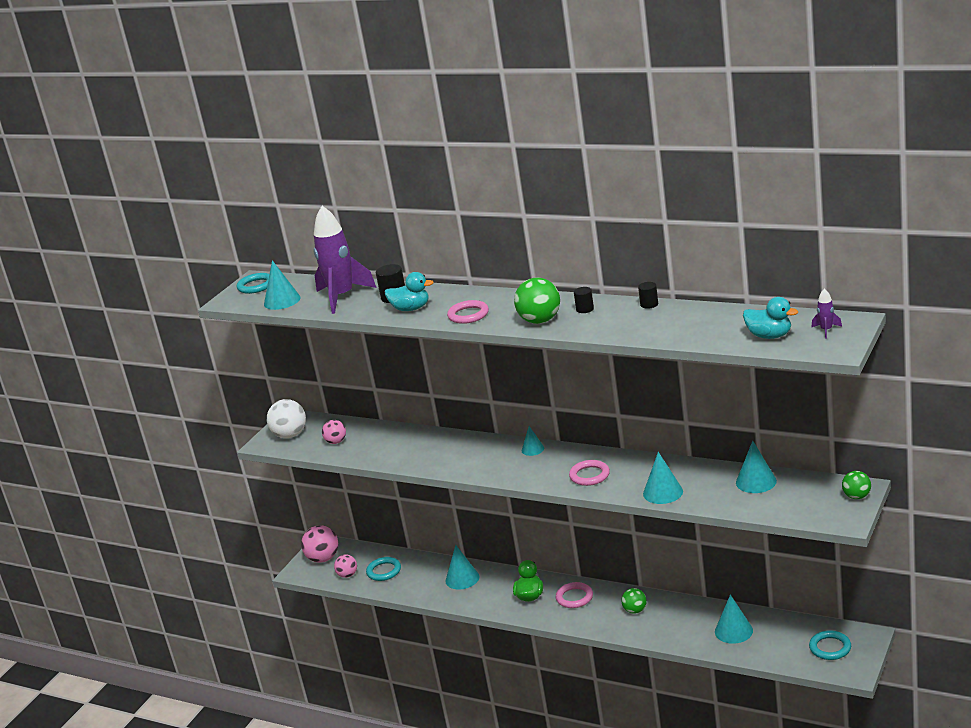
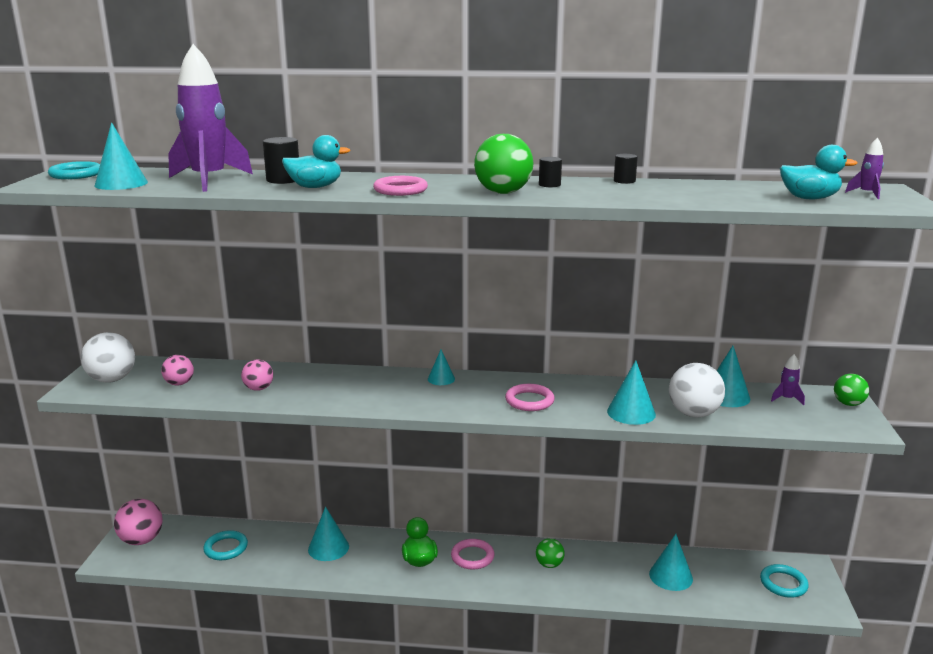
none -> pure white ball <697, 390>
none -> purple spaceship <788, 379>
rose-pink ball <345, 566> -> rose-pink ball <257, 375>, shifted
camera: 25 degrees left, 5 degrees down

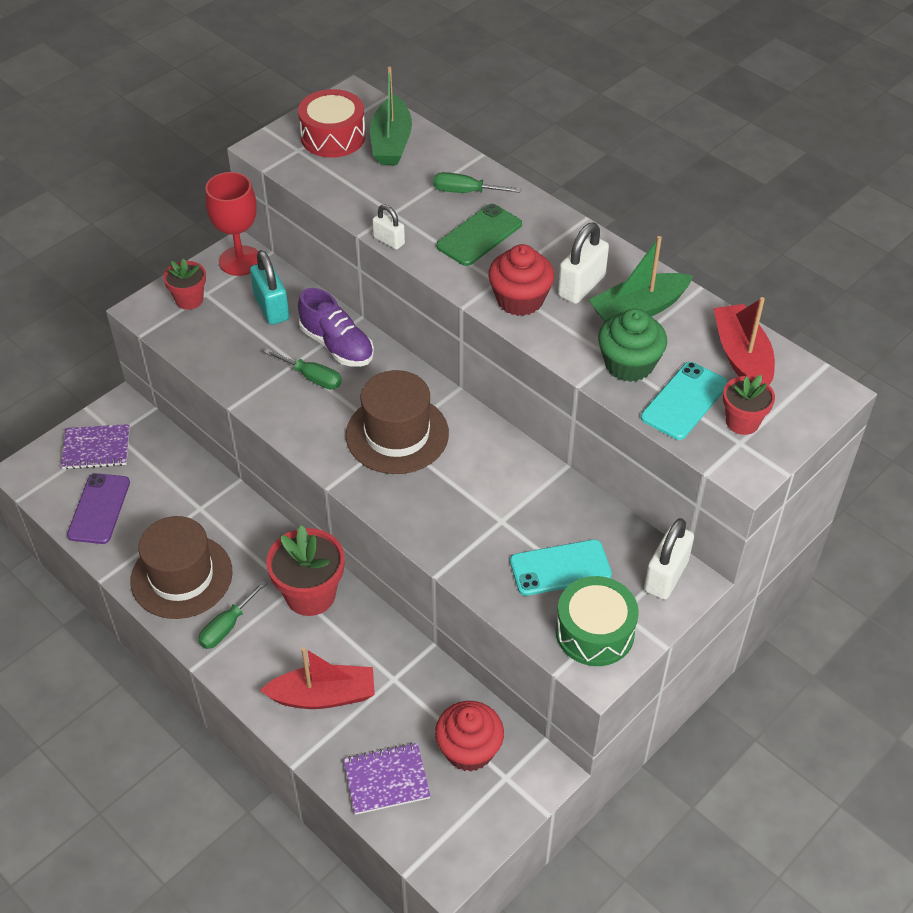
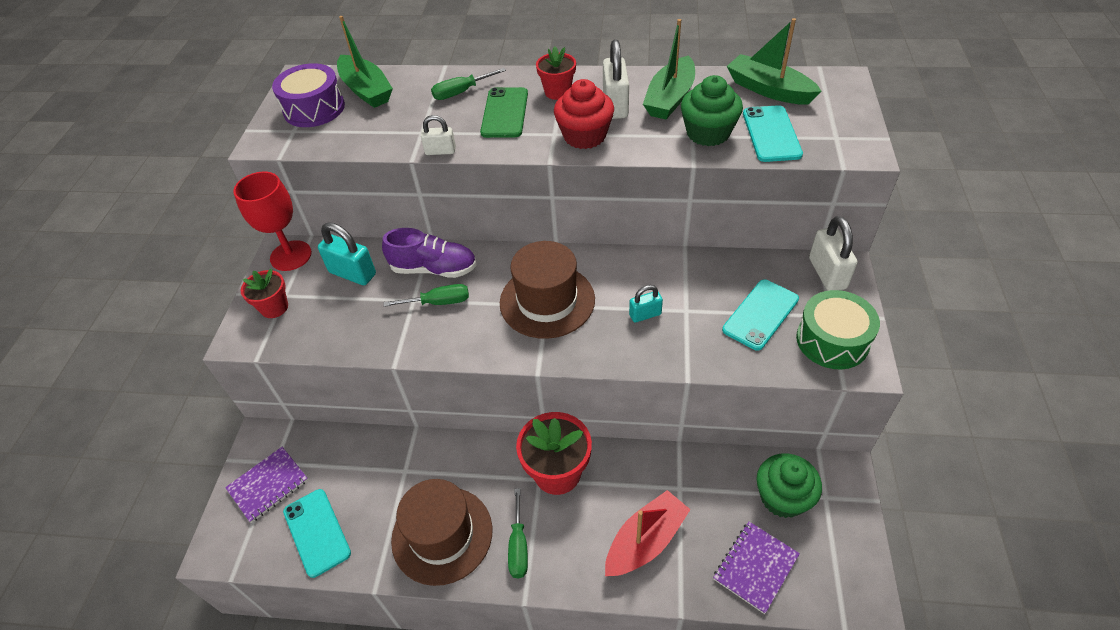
none -> turquoise lock <646, 304>
crimson plant pot <749, 405> -> crimson plant pot <556, 73>, shifted
purple mobile phone <98, 508> -> turquoise mobile phone <317, 533>
crimson toy drum <332, 123> -> purple toy drum <308, 95>
crimson muffin <469, 736> -> leaf-green muffin <789, 485>
crimson boat <744, 341> -> leaf-green boat <774, 61>
camera: 35 degrees left, 0 degrees up

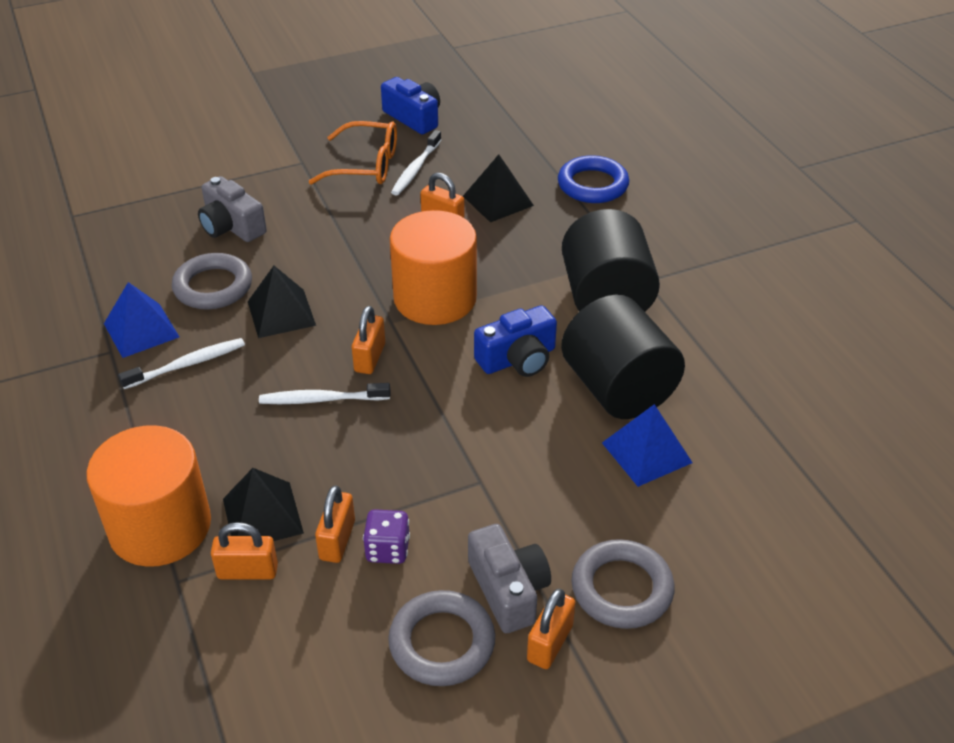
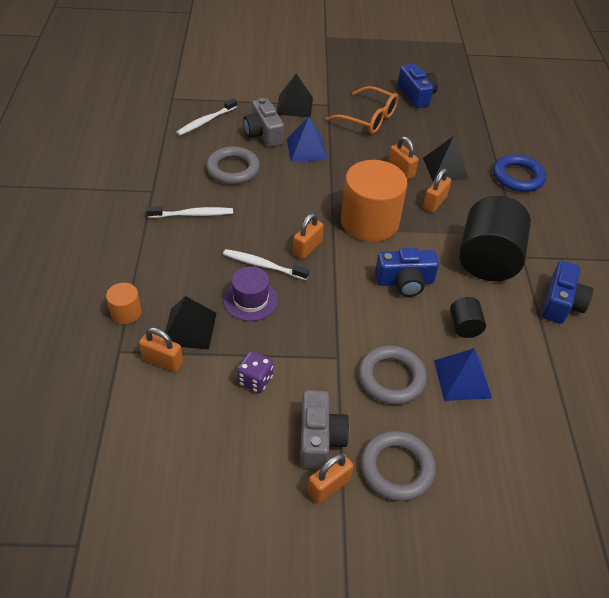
none -> purple top hat <250, 293>
none -> cobalt photo camera <567, 292>
cobalt pyramid shape <141, 320> -> cobalt pyramid shape <307, 139>, shifted
black pyramid shape <282, 302> -> black pyramid shape <295, 95>, shifted
bright orange lock <335, 524> -> bright orange lock <437, 190>, shifted
grey hoop <441, 638> -> grey hoop <393, 375>, shifted
pure white dental brush <416, 163> -> pure white dental brush <206, 117>, shifted
bright orange solid cylinder <149, 496> -> bright orange solid cylinder <124, 303>, x0.45
black solid cylinder <623, 356> -> black solid cylinder <468, 317>, x0.45
camera: 20 degrees right, 5 degrees up

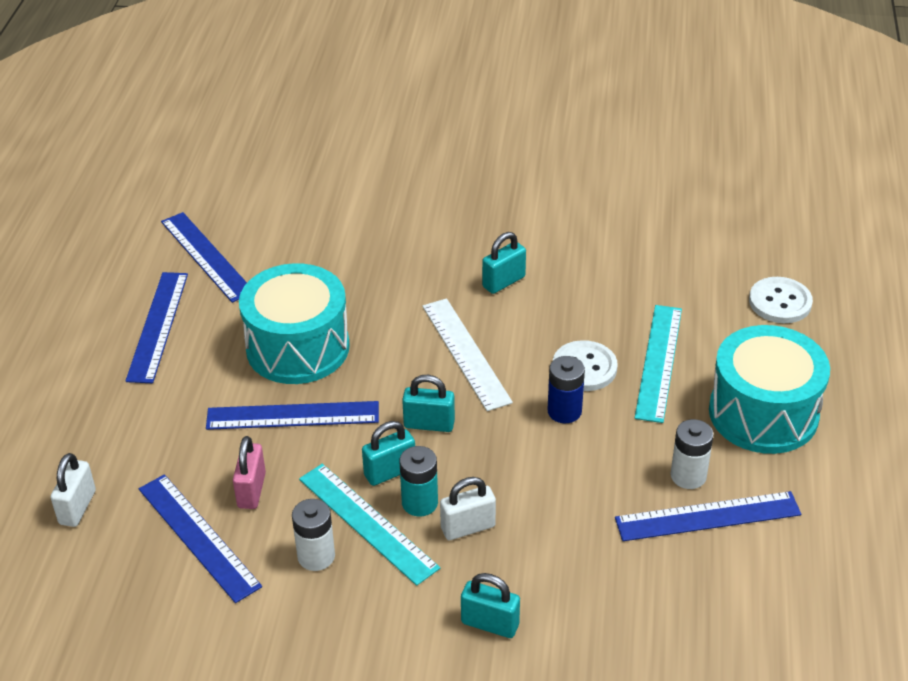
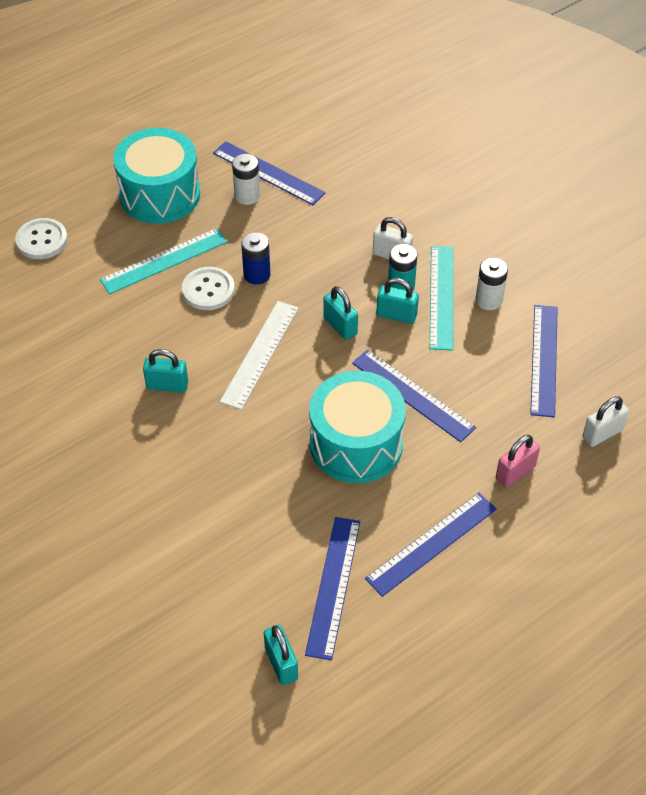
rose-pink lock <249, 472> -> rose-pink lock <518, 461>, shifted
turquoise lock <490, 605> -> turquoise lock <281, 655>, shifted
camera: 135 degrees left, 10 degrees up

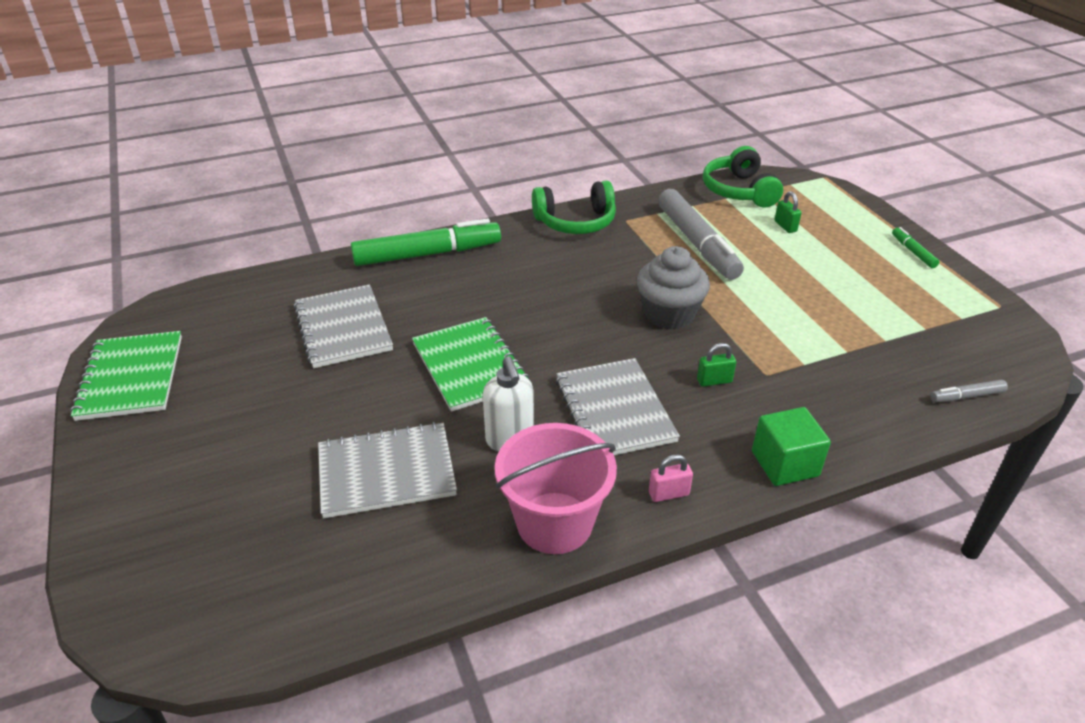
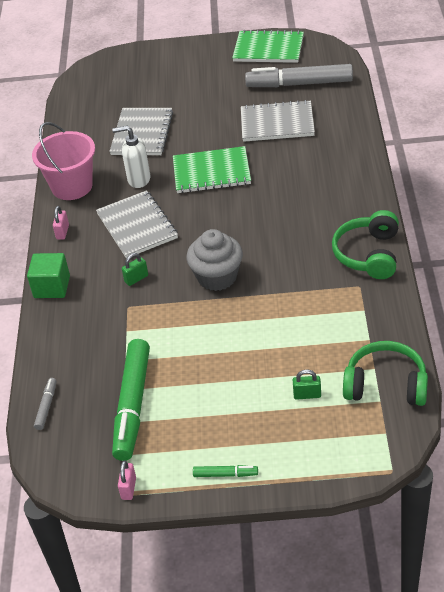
none -> rose-pink lock <127, 480>
leaf-green marker <426, 242> -> leaf-green marker <131, 400>, shifted
grey marker <701, 234> -> grey marker <299, 75>, shifted
grey exercise book <618, 406> -> grey exercise book <137, 224>, 60 degrees clockwise
leaf-green lock <716, 365> -> leaf-green lock <135, 269>, 45 degrees clockwise
camera: 115 degrees right, 5 degrees up

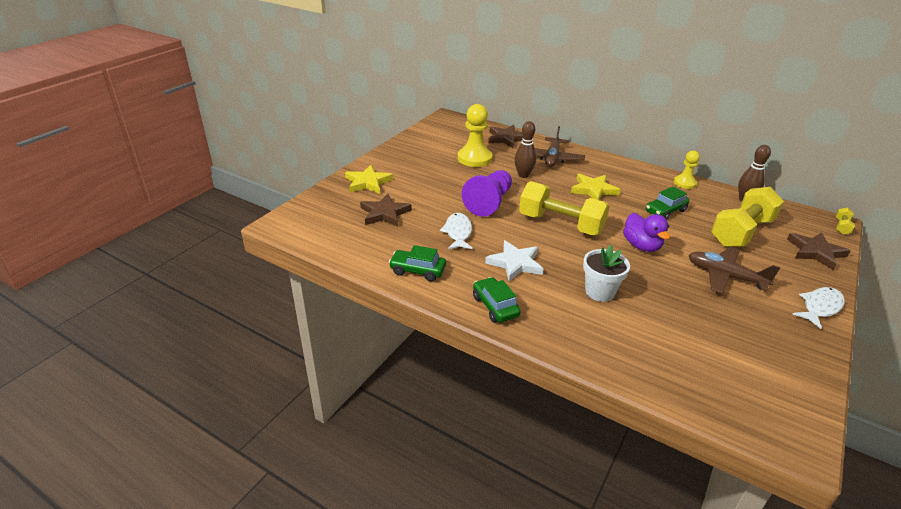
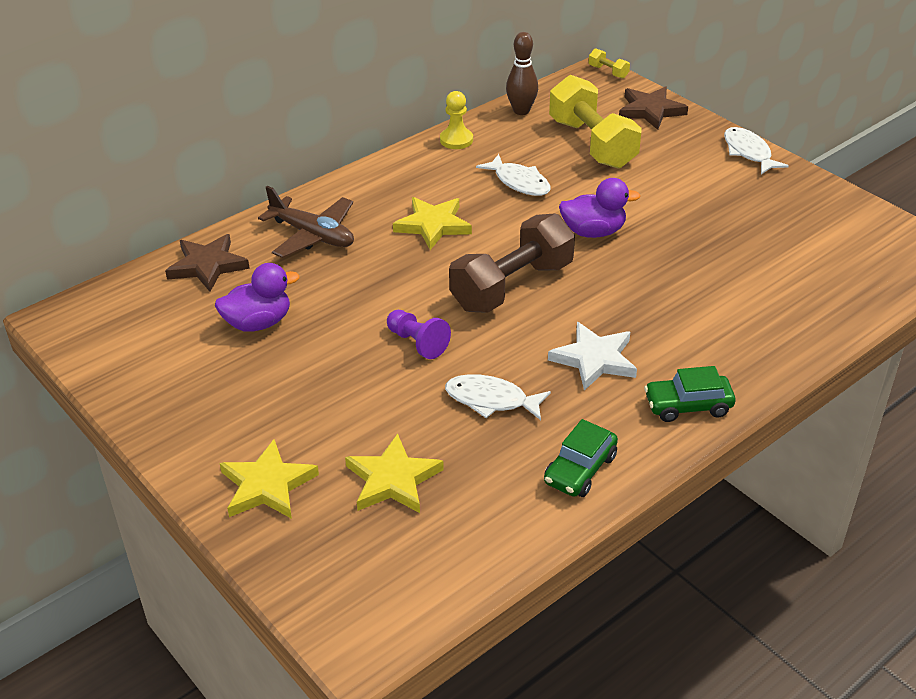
dark brown skittle <525, 149> -> none
pure white plant pot <606, 273> -> none
dark brown plane <734, 270> -> none
bright yellow chess pawn <475, 135> -> purple rubber duck <257, 297>
leaf-green car <667, 203> -> pure white fish <513, 175>
dark brown five-pointed star <386, 210> -> bright yellow five-pointed star <394, 473>
bright yellow free weight <564, 208> -> dark brown free weight <512, 263>
purple chess pawn <487, 193> -> purple chess pawn <419, 334>, x0.60
camera: 70 degrees left, 5 degrees up

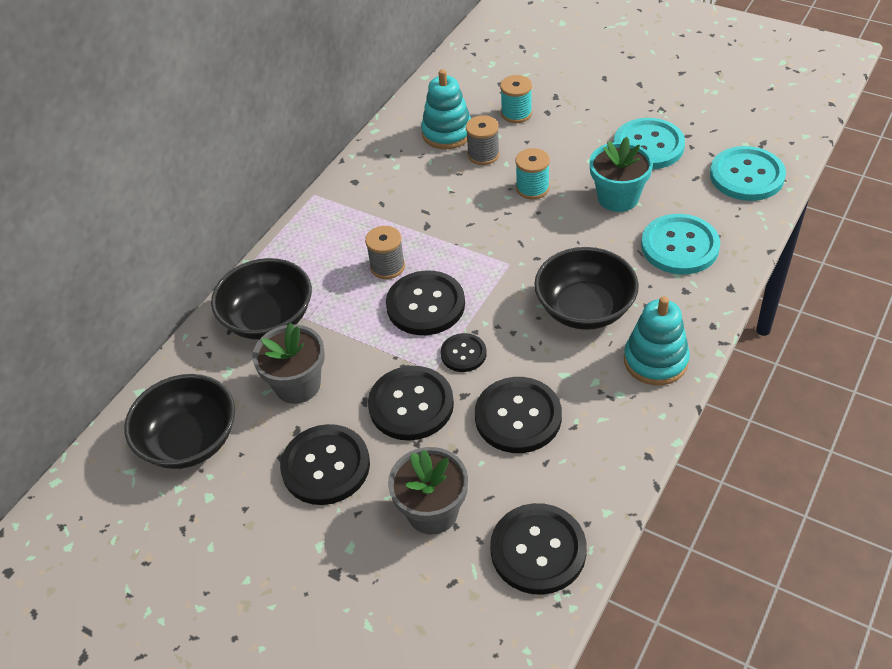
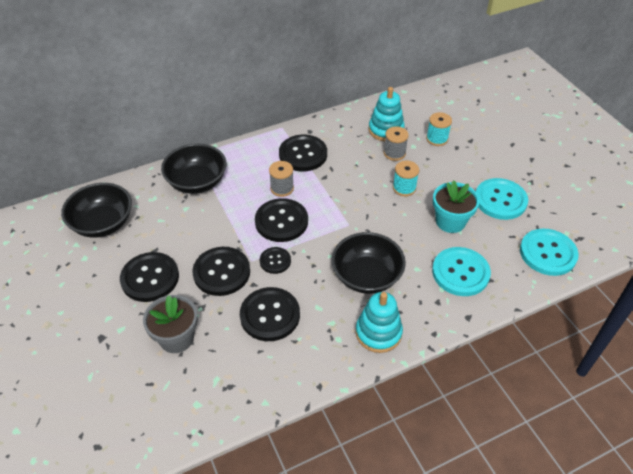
grey plant pot <288, 363> -> none
black shirt button <538, 549> -> black shirt button <303, 153>, shifted
camera: 30 degrees right, 0 degrees up

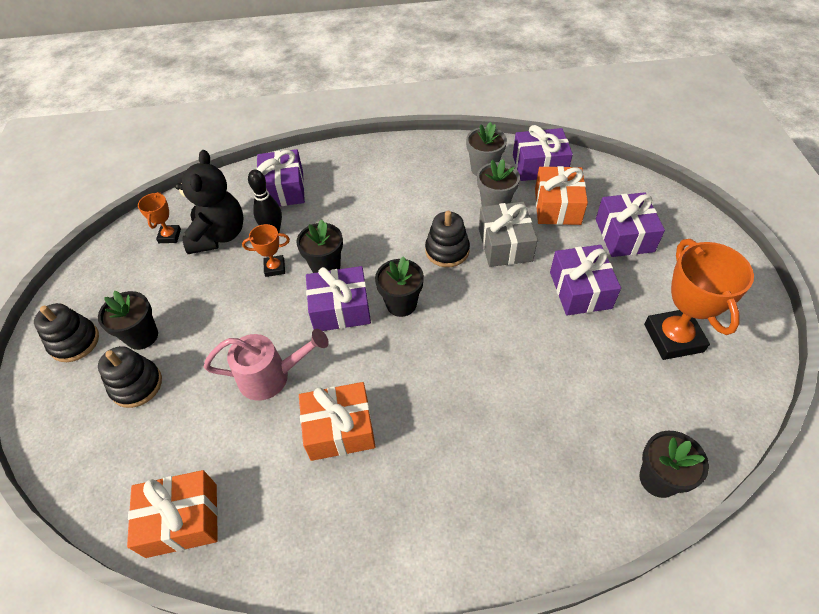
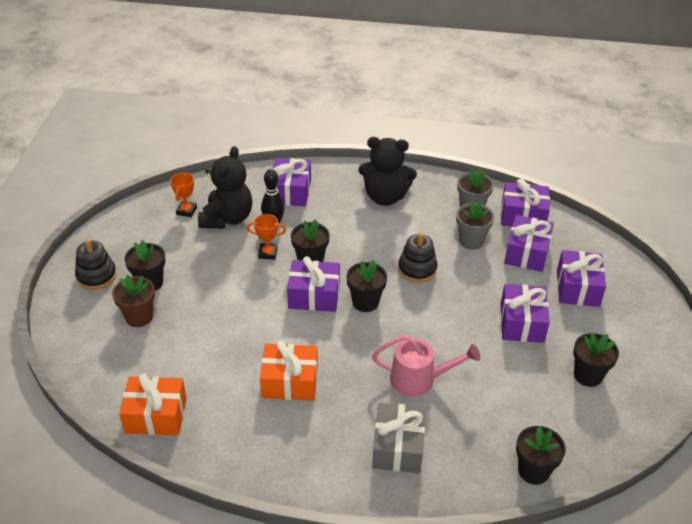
none -> black teddy bear <387, 171>
rose-pink watering pot <266, 365> -> rose-pink watering pot <426, 365>, shifted
grey present <508, 234> -> grey present <399, 438>, shifted
black ring stacker <130, 377> -> dark brown plant pot <133, 301>
bright orange prize cup <699, 299> -> black plant pot <596, 360>
bright orange present <561, 195> -> purple present <529, 243>
camera: 10 degrees right, 10 degrees down

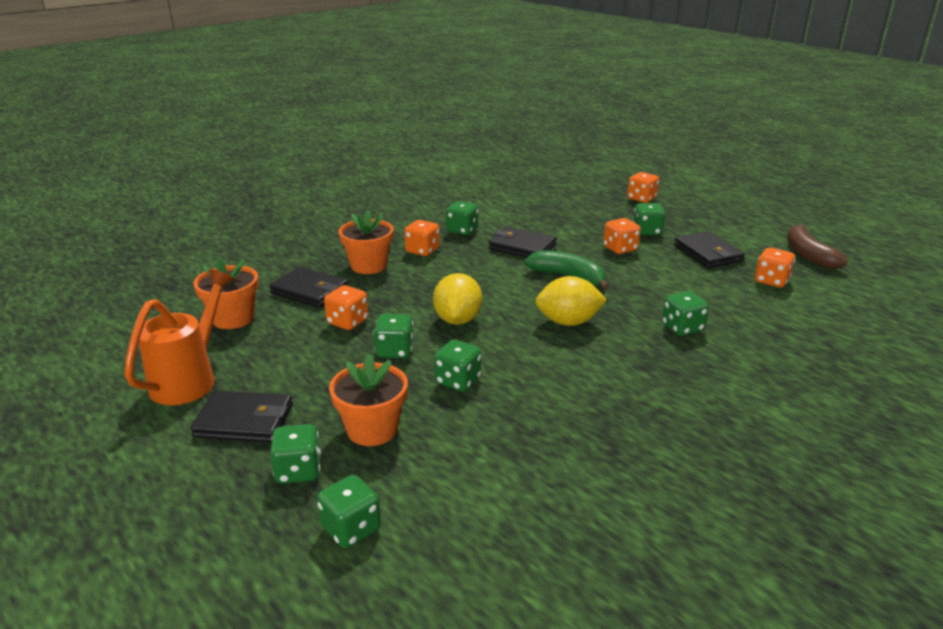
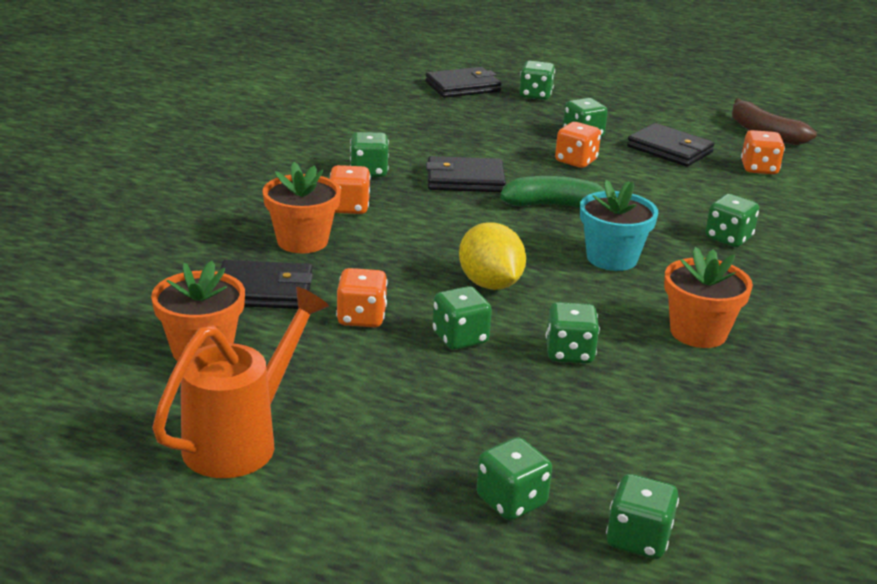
black card wallet <241, 416> -> black card wallet <463, 82>, shifted
bright orange plant pot <368, 400> -> bright orange plant pot <708, 297>, shifted
bright yellow toy lemon <571, 301> -> turquoise plant pot <619, 225>
bright orange game die <643, 187> -> leaf-green game die <537, 80>
bright orange watering pot <179, 337> -> bright orange watering pot <240, 382>, 45 degrees clockwise
camera: 30 degrees left, 0 degrees up

